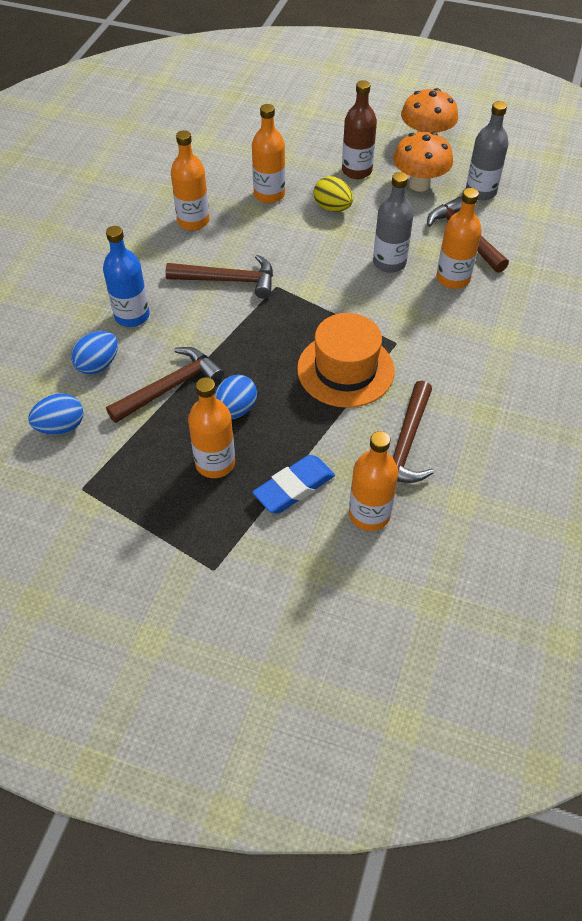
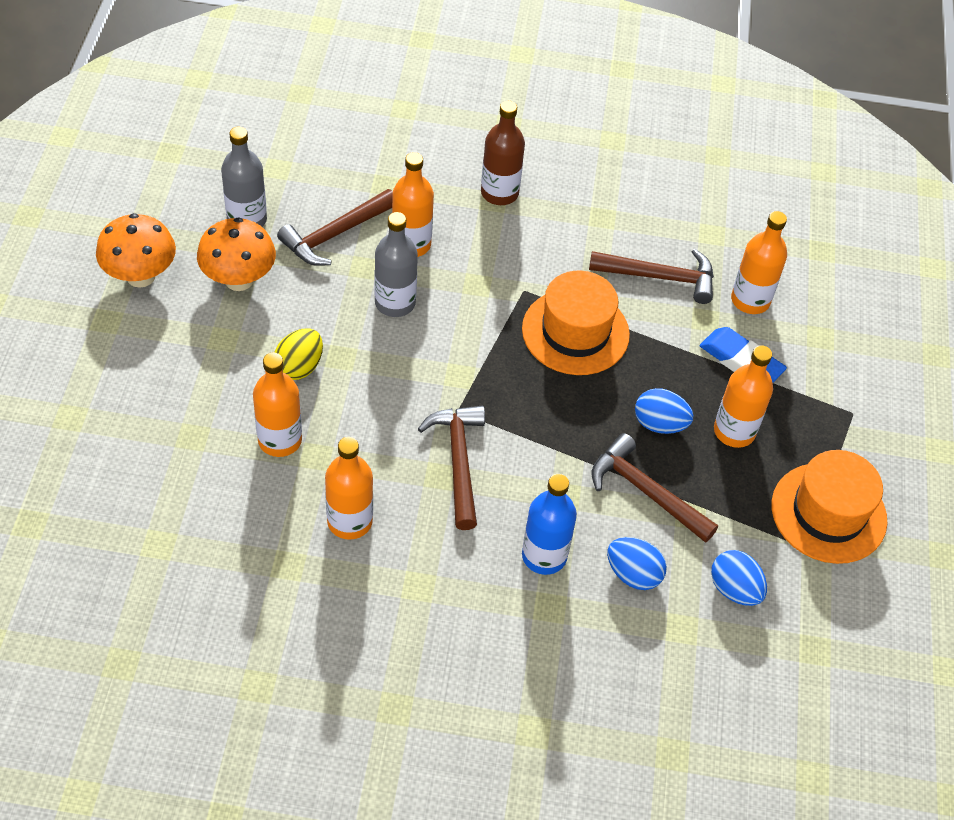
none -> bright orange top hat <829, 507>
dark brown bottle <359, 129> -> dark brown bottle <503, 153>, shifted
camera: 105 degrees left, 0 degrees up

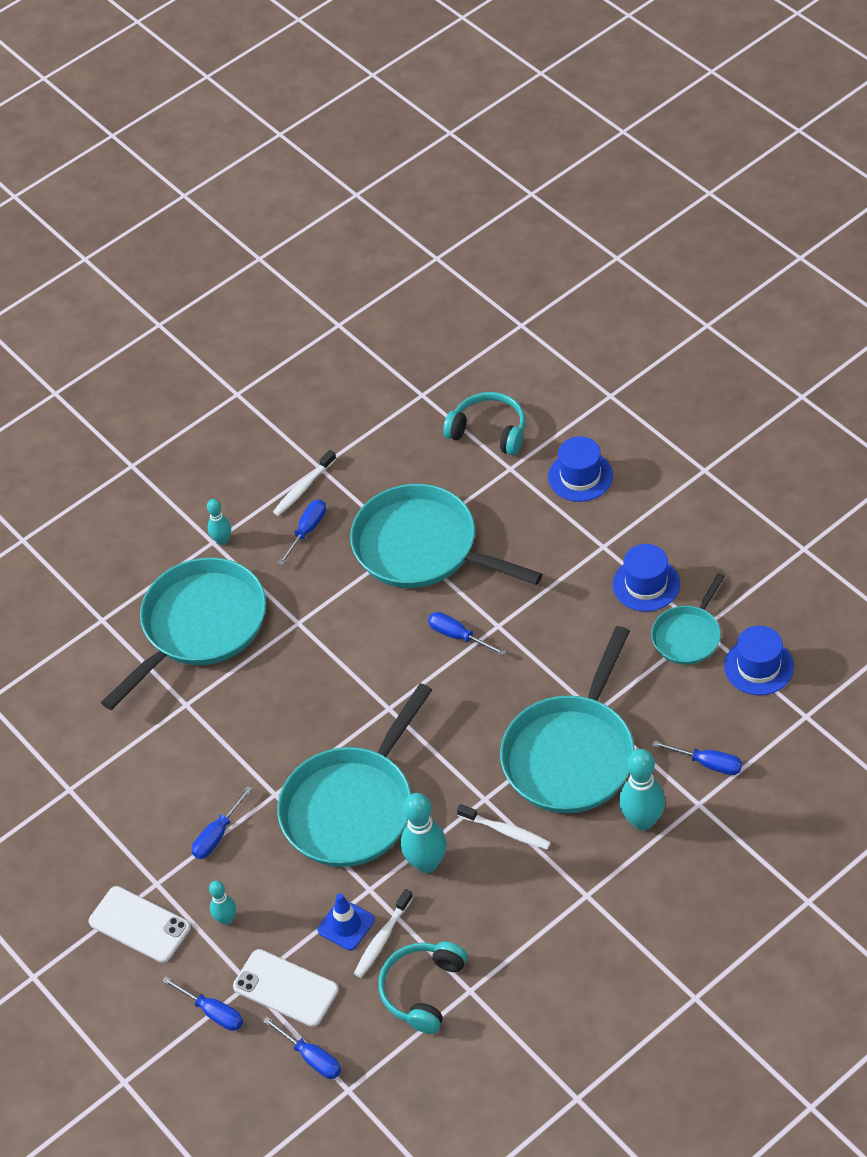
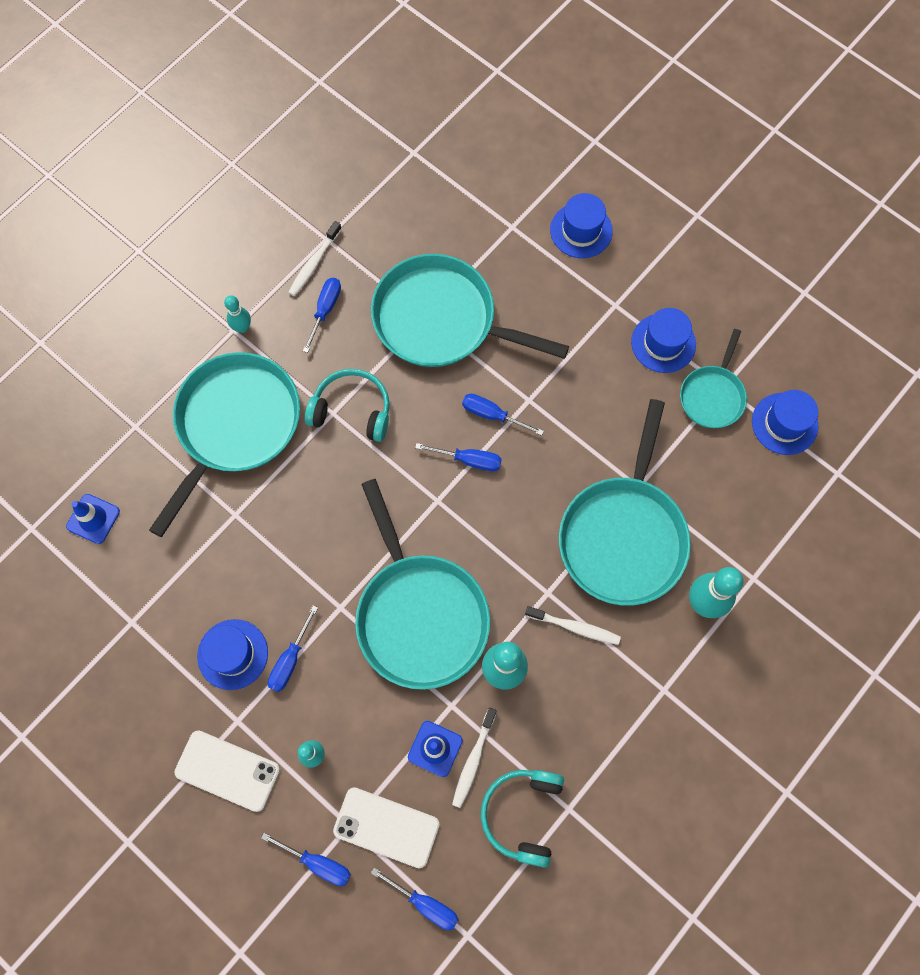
none -> cobalt traffic cone <93, 519>
none -> cobalt top hat <232, 654>
turquoise over-ear headphones <484, 423> -> turquoise over-ear headphones <347, 405>, shifted
cobalt hand screwdriver <697, 758> -> cobalt hand screwdriver <458, 457>, shifted
turquoise skillet <354, 775> -> turquoise skillet <422, 584>, 45 degrees counterclockwise
camera: 15 degrees left, 20 degrees up

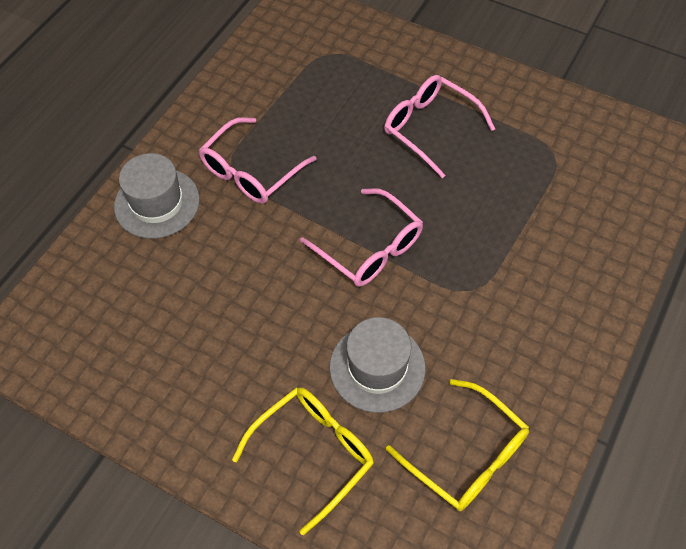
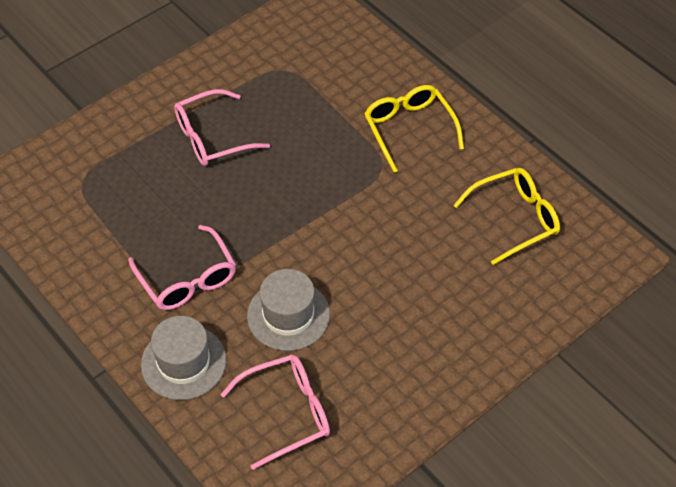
bright yellow glasses <303, 461> -> bright yellow glasses <414, 129>, shifted
rose-pink glasses <361, 237> -> rose-pink glasses <275, 412>, shifted
grey top hat <378, 365> -> grey top hat <288, 310>, shifted
camera: 70 degrees left, 5 degrees down

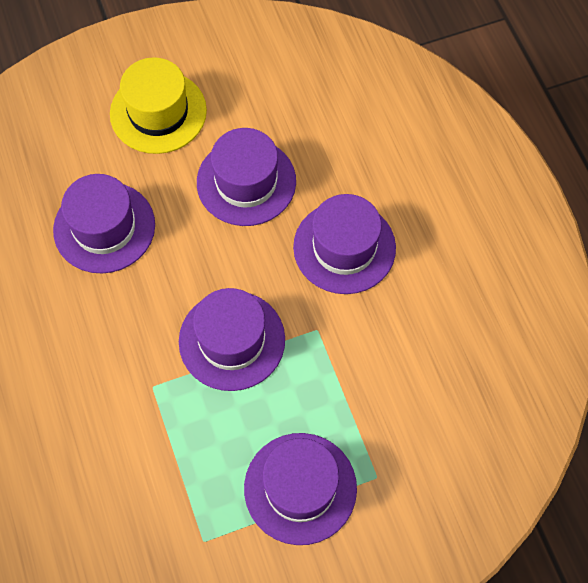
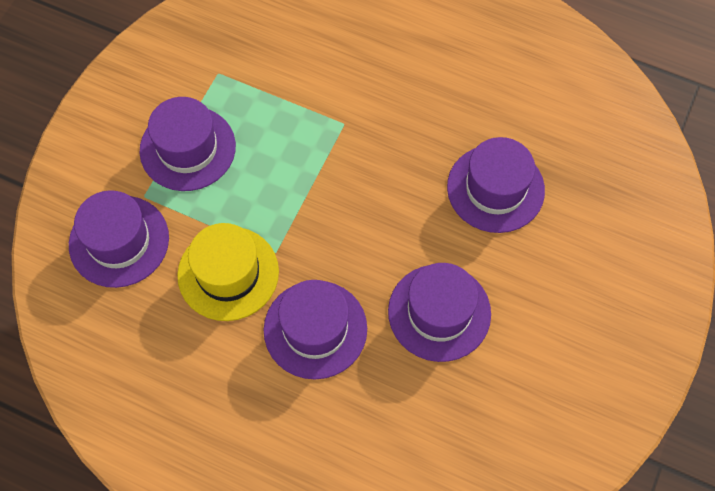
bright yellow top hat <158, 105> -> bright yellow top hat <228, 272>, shifted
purple top hat <232, 339> -> purple top hat <119, 239>, shifted
camera: 135 degrees right, 0 degrees up

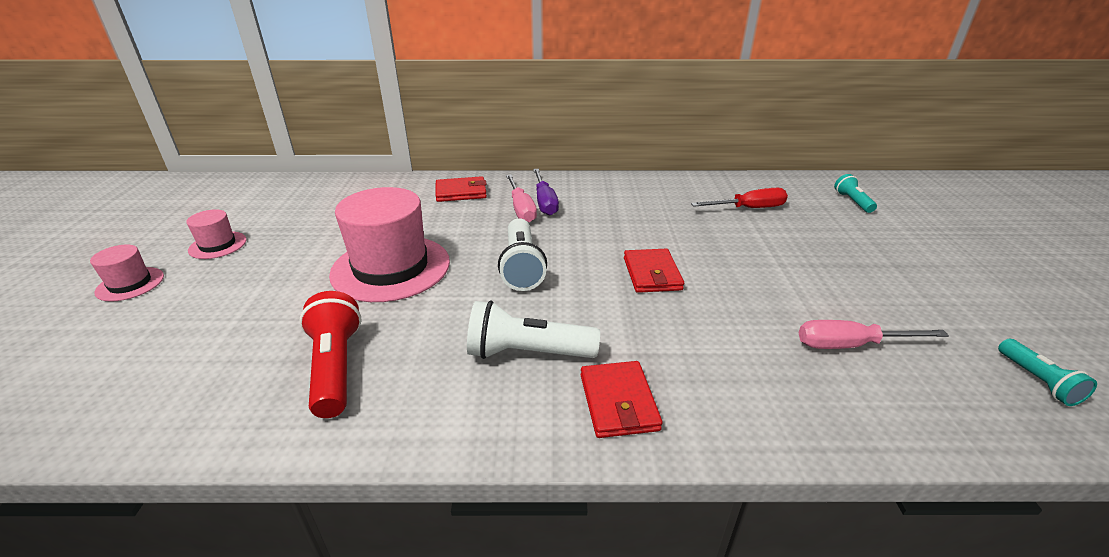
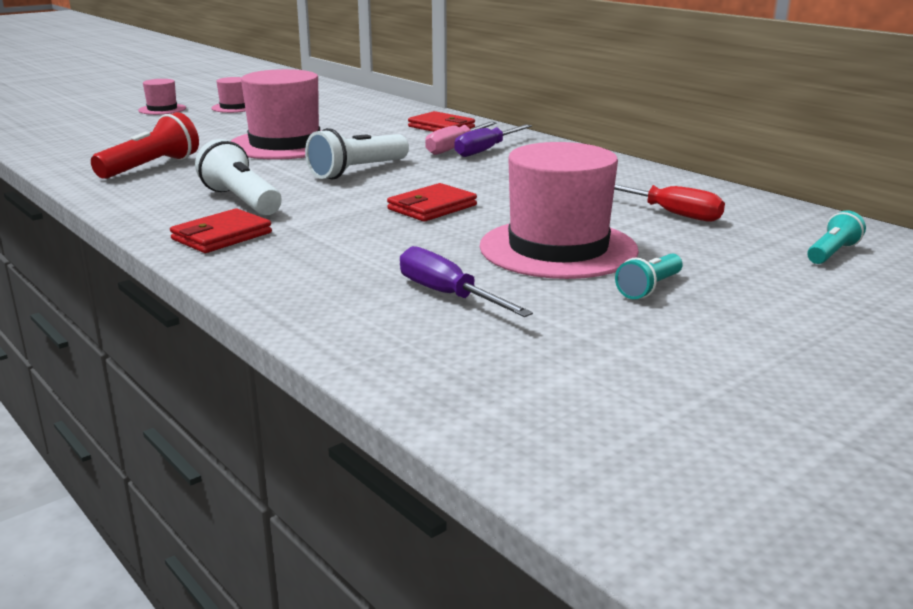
none -> rose-pink top hat <559, 210>
turquoise pocket torch <1047, 372> -> turquoise pocket torch <649, 276>, shifted
rose-pink hand screwdriver <874, 334> -> purple hand screwdriver <466, 281>
camera: 50 degrees right, 10 degrees down

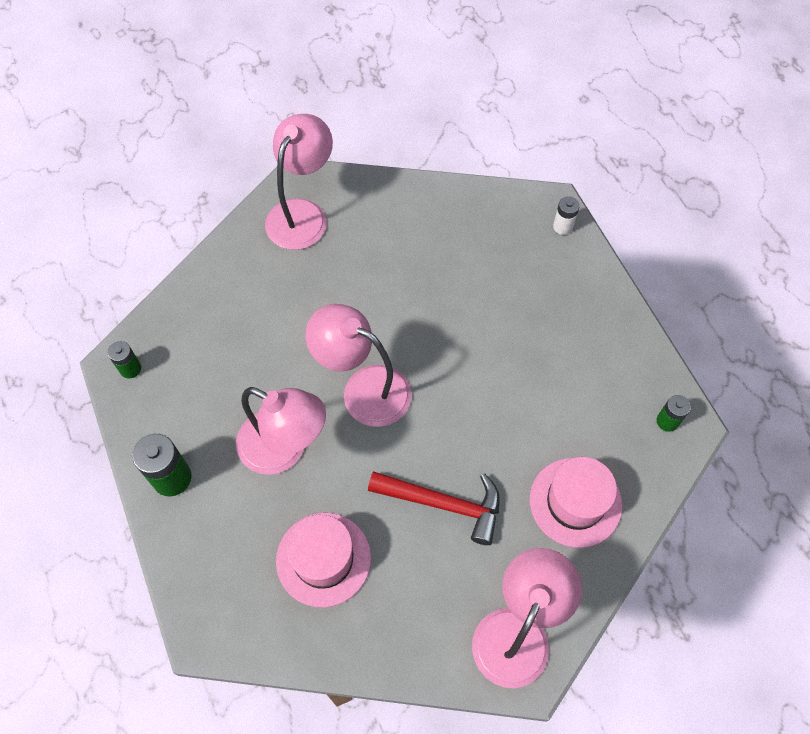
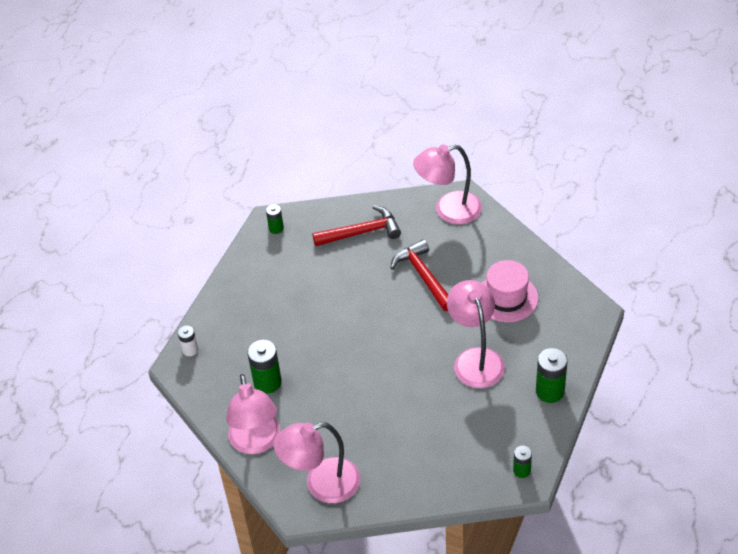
none -> leaf-green AA battery <264, 367>
rose-pink lamp <358, 365> -> rose-pink lamp <253, 414>, shifted
rose-pink top hat <576, 502> -> crimson carpenter's hammer <356, 225>
camera: 130 degrees left, 15 degrees down

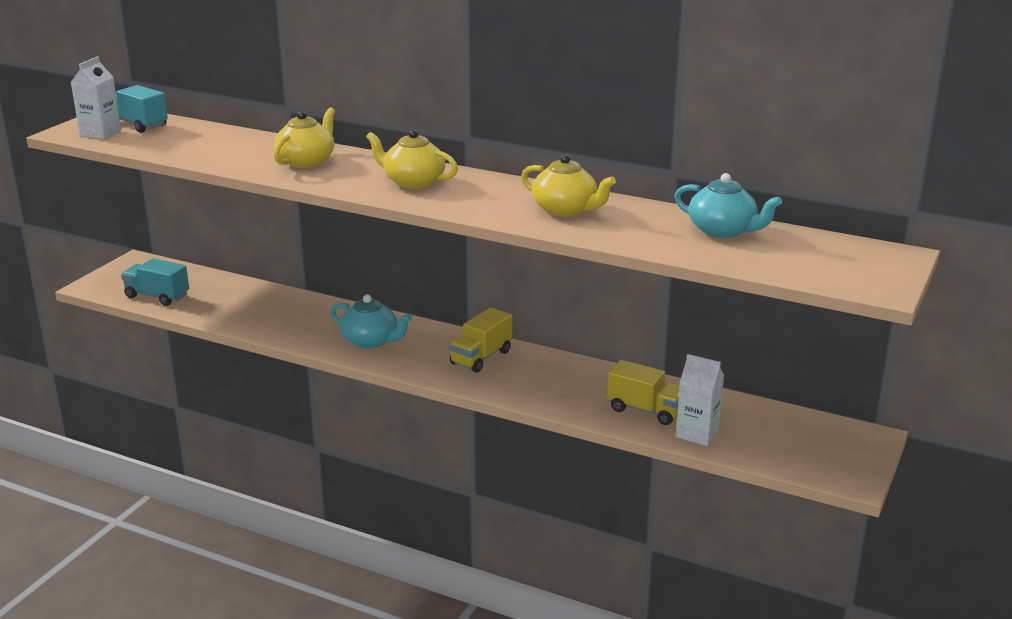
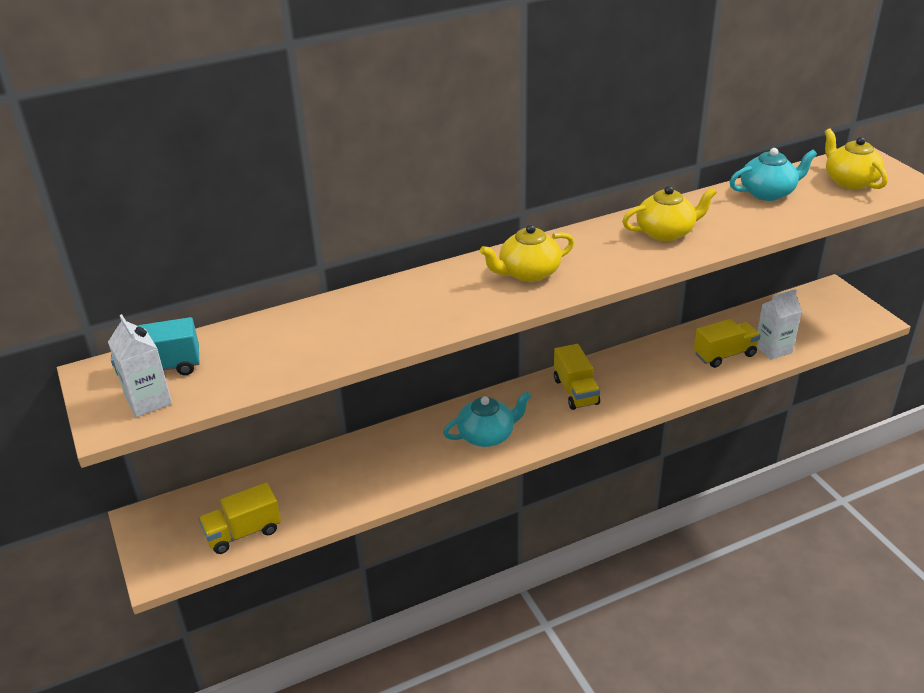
bright yellow tea pot <304, 137> -> bright yellow tea pot <856, 159>, shifted
turquoise lorry <155, 282> -> bright yellow lorry <240, 518>
camera: 50 degrees left, 10 degrees up

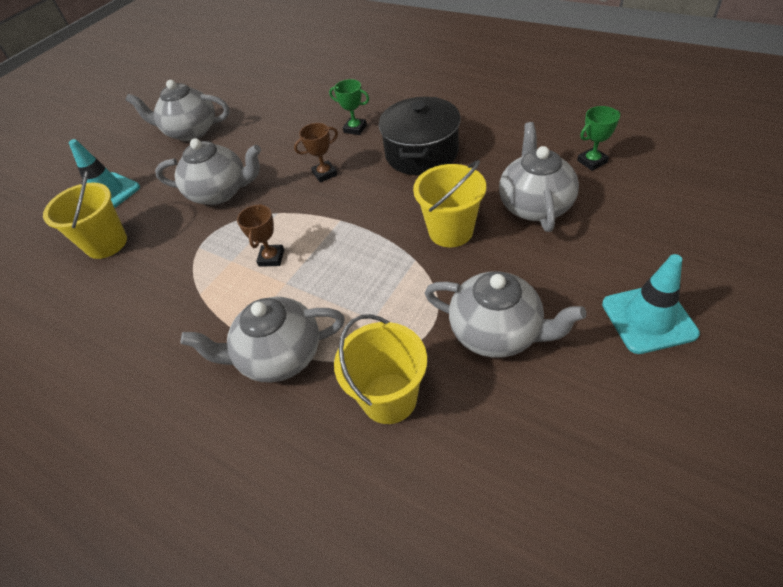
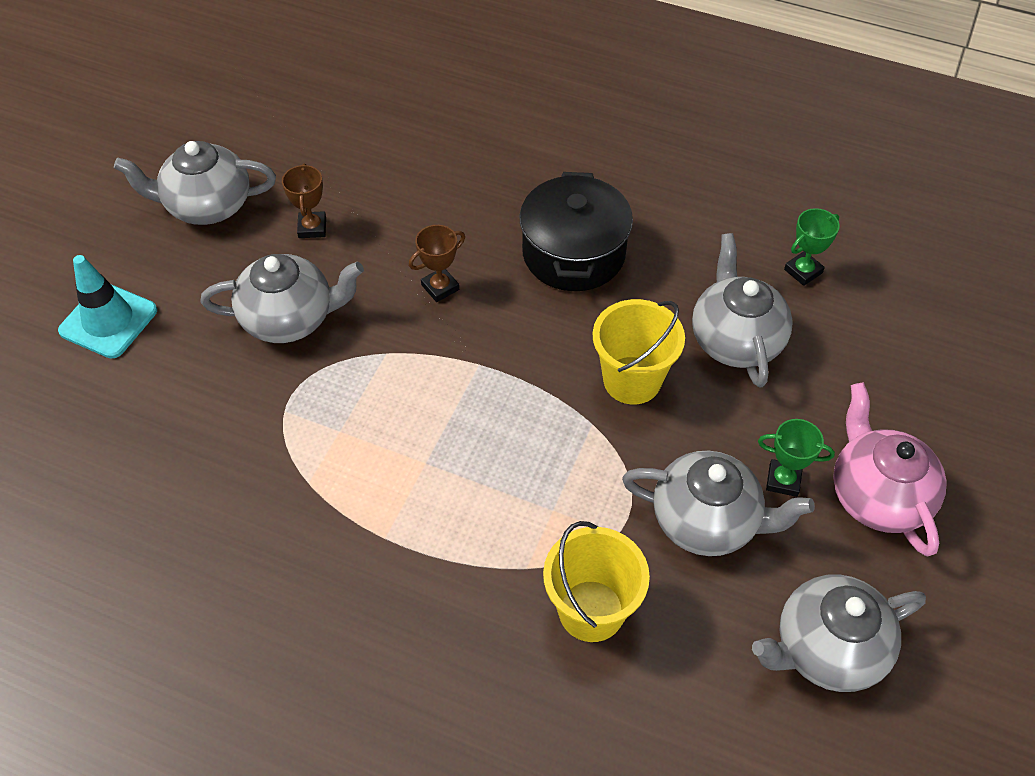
bright yellow bucket <85, 214> -> none
grey tea pot <263, 340> -> grey tea pot <839, 633>, shifted
dark brown prize cup <260, 235> -> dark brown prize cup <304, 200>, shifted
leaf-green prize cup <349, 107> -> leaf-green prize cup <796, 458>, shifted
turquoise traffic cone <651, 304> -> rose-pink tea pot <889, 470>
camera: 15 degrees left, 5 degrees up

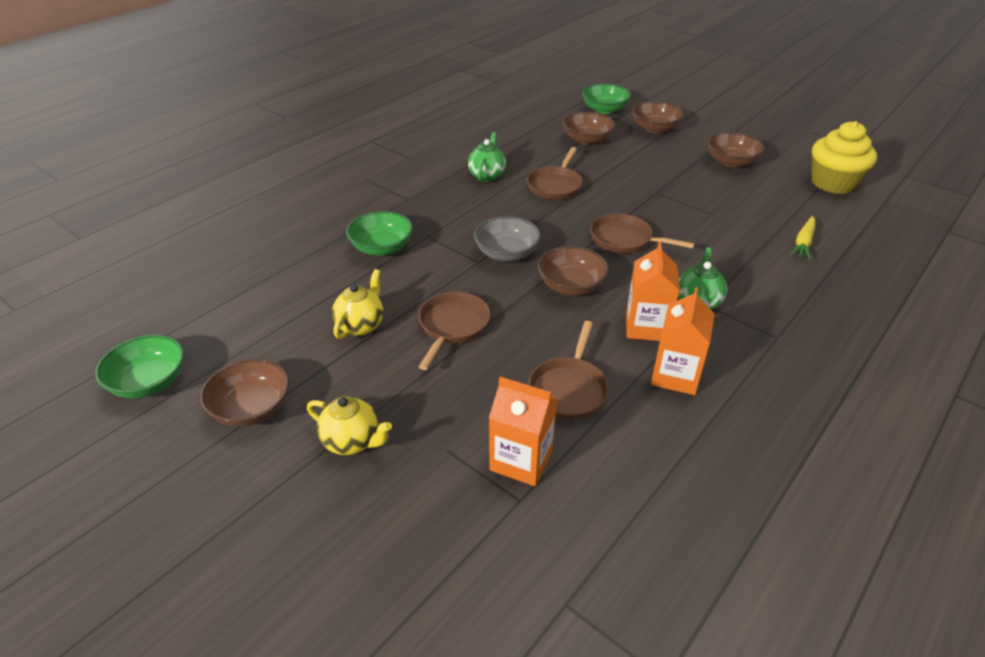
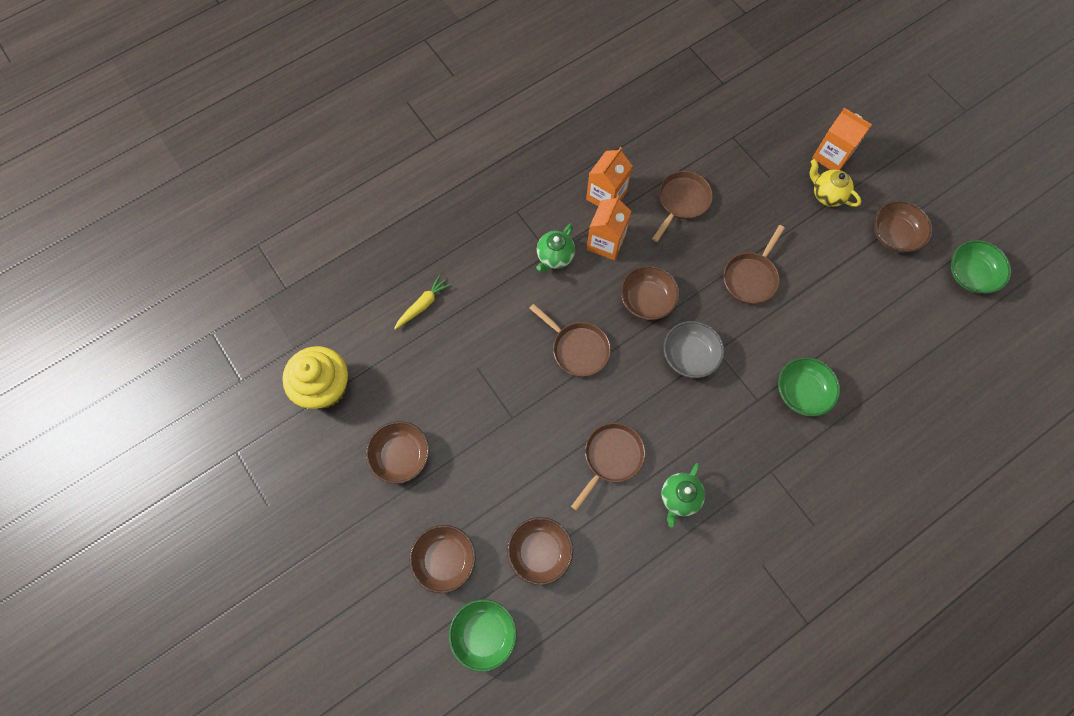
bright yellow tea pot <358, 304> -> none
bright orange milk carton <523, 431> -> bright orange milk carton <842, 139>, shifted
camera: 165 degrees left, 30 degrees up

